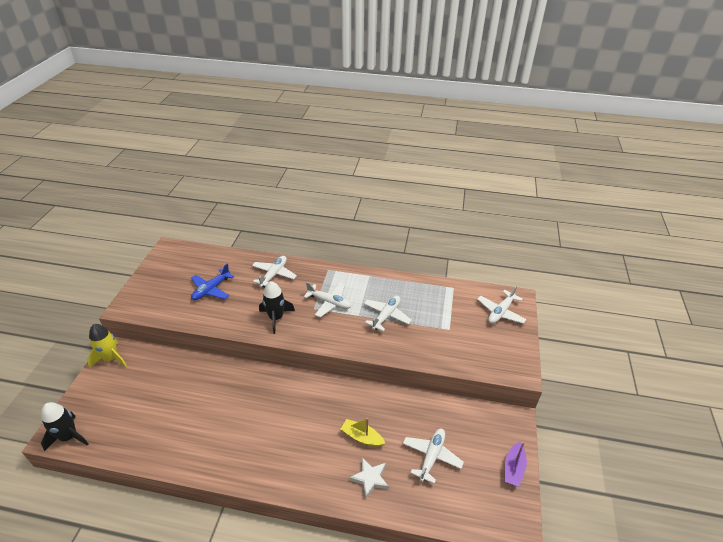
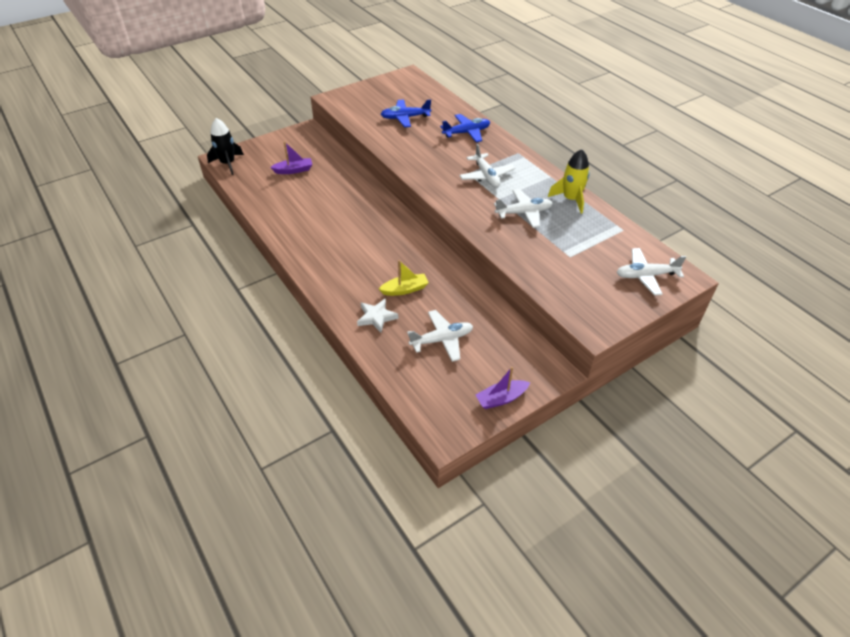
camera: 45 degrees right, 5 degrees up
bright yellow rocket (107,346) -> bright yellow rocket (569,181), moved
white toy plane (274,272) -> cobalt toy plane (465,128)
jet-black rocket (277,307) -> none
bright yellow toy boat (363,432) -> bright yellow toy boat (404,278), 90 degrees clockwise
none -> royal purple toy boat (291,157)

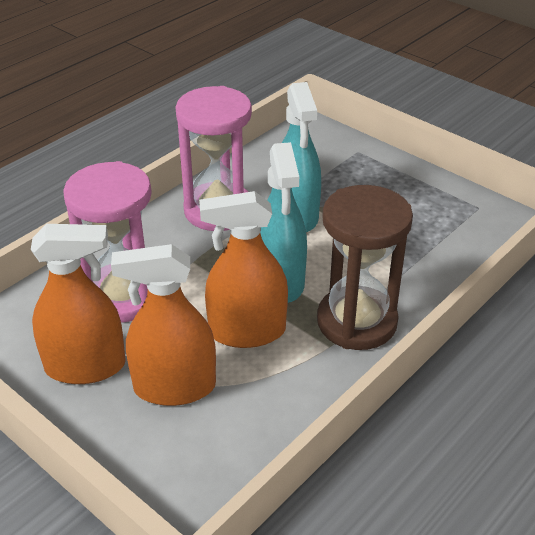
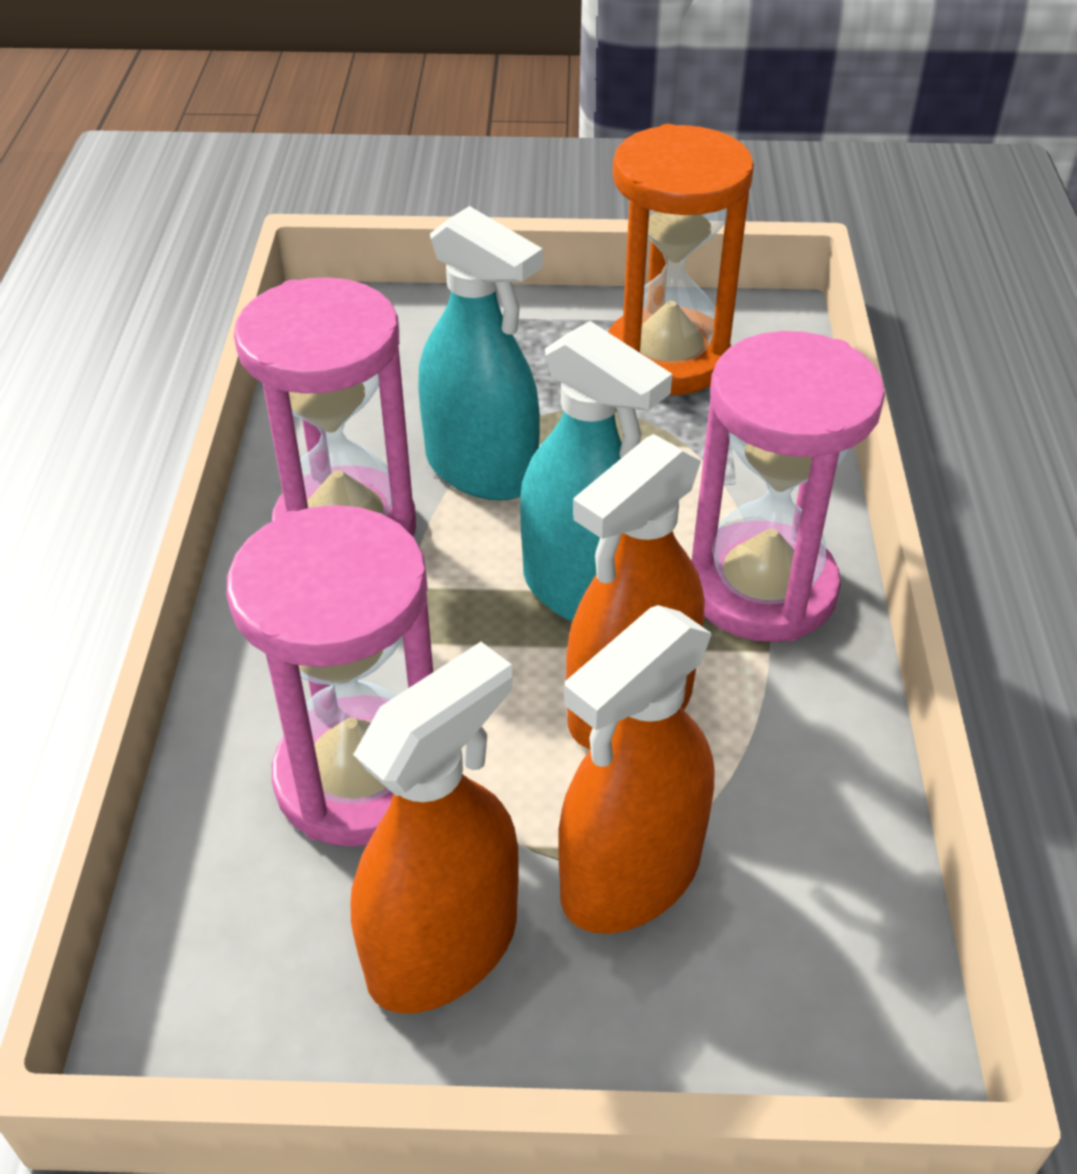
camera: 40 degrees left, 5 degrees up
brown sand timer (365,267) -> rosy sand timer (788,486)
none -> bright orange sand timer (681,259)

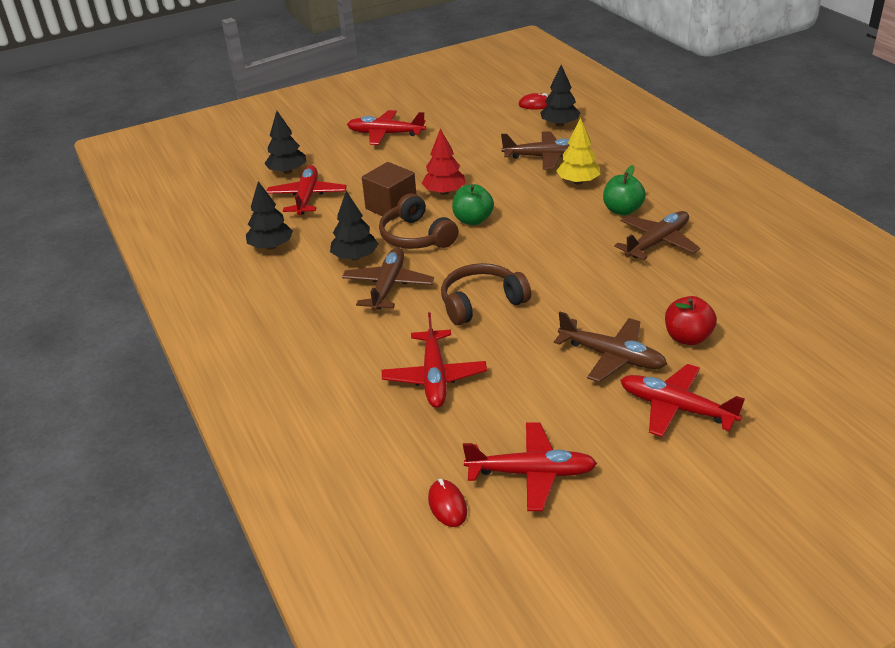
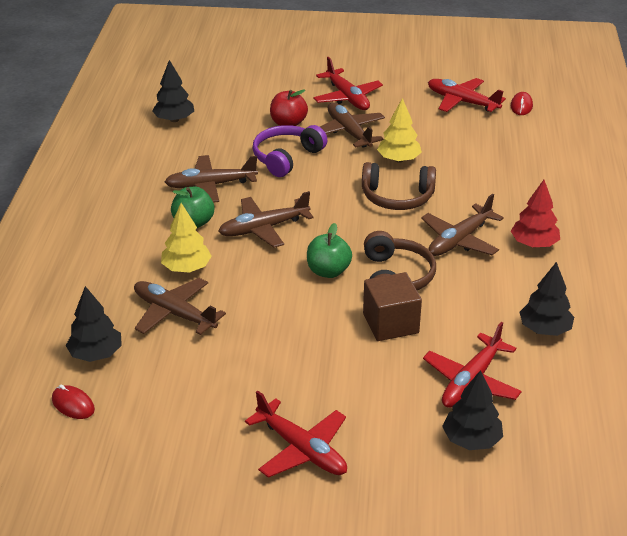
camera: 150 degrees left, 0 degrees up
jet-black tree (354,225) -> jet-black tree (173,91), moved
red toy plane (434,360) -> none
red tree (443,161) -> red tree (535,214), moved
none -> brown toy plane (266,219)
none -> royal purple over-ear headphones (290,151)
none -> bright yellow tree (399,130)

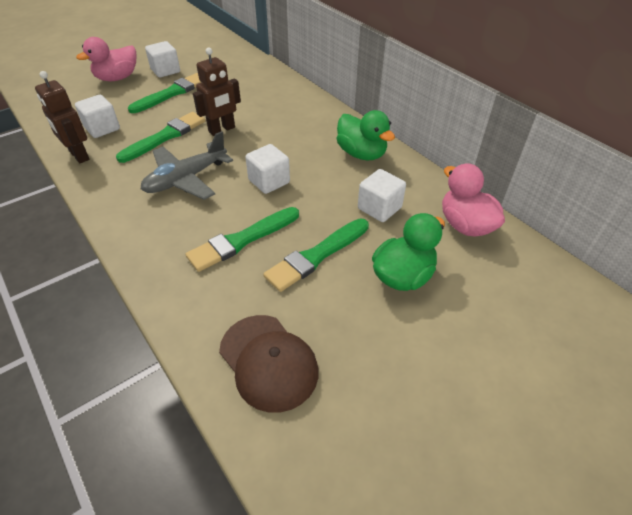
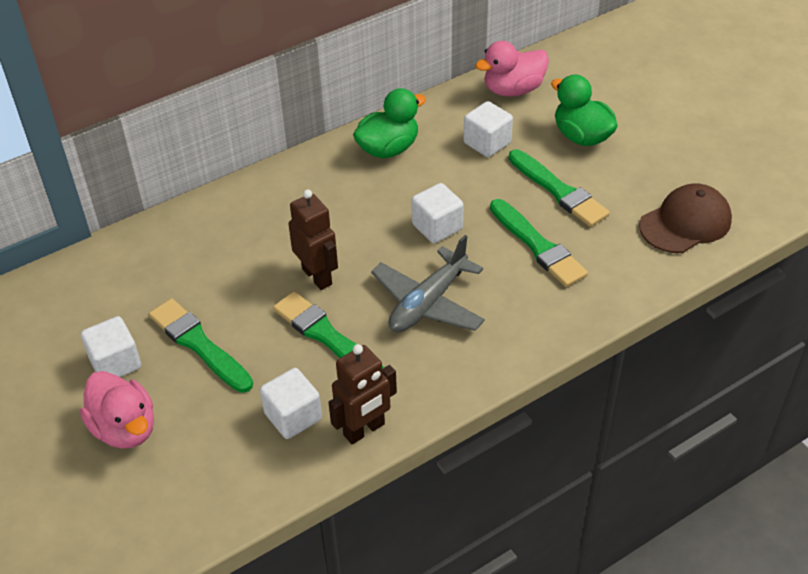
camera: 85 degrees left, 0 degrees up
grey toy plane (187,165) -> grey toy plane (428,283), 75 degrees clockwise

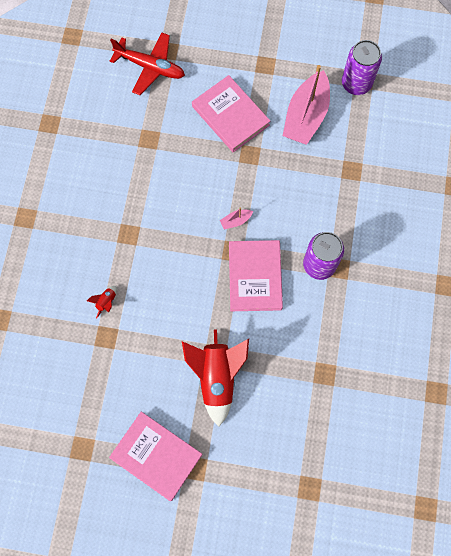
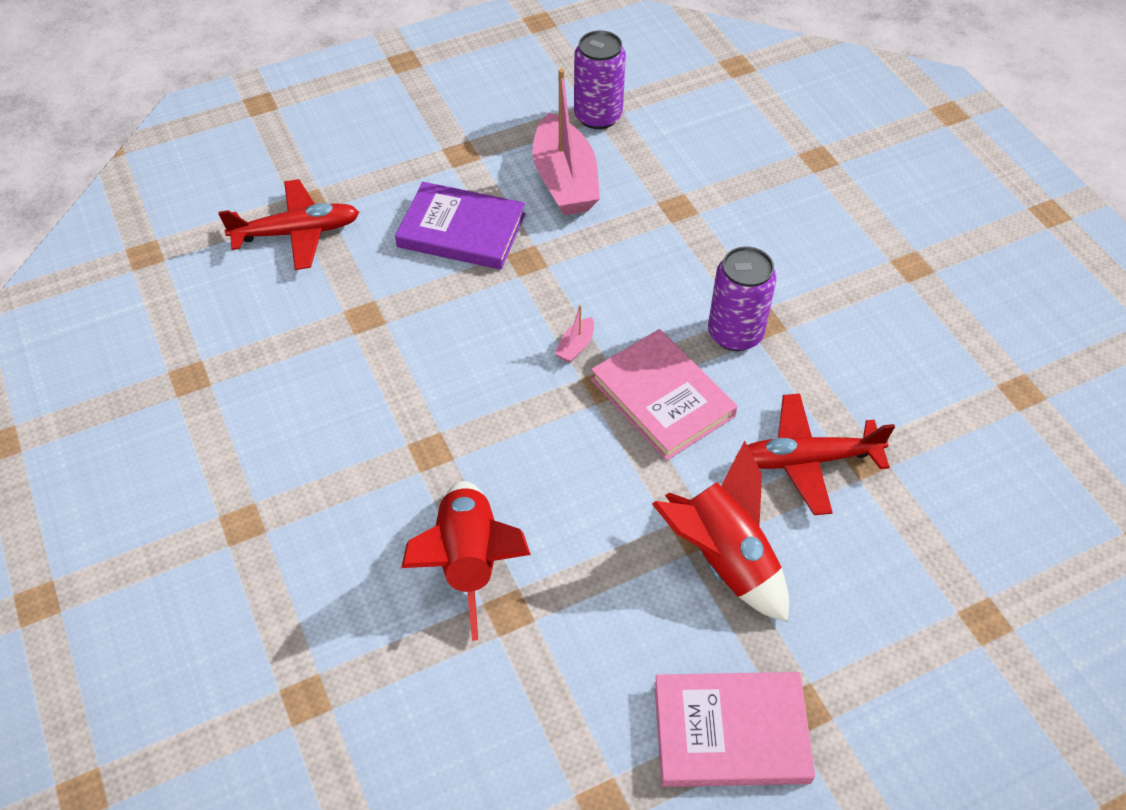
camera: 35 degrees left, 20 degrees down
red rocket (102,302) -> red rocket (466,561), x2.46
rosy book (231,113) -> royal purple book (460,226)
none -> red toy plane (821,454)

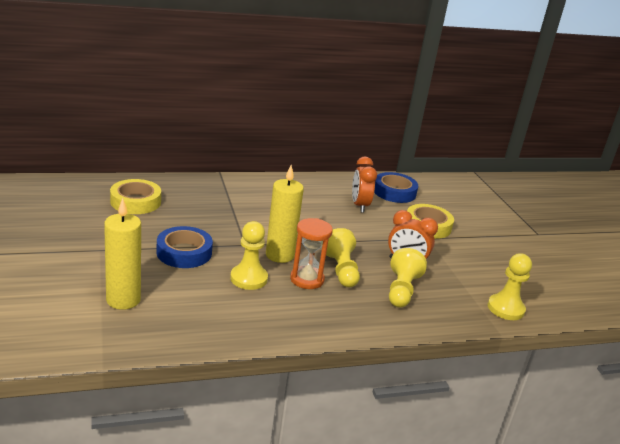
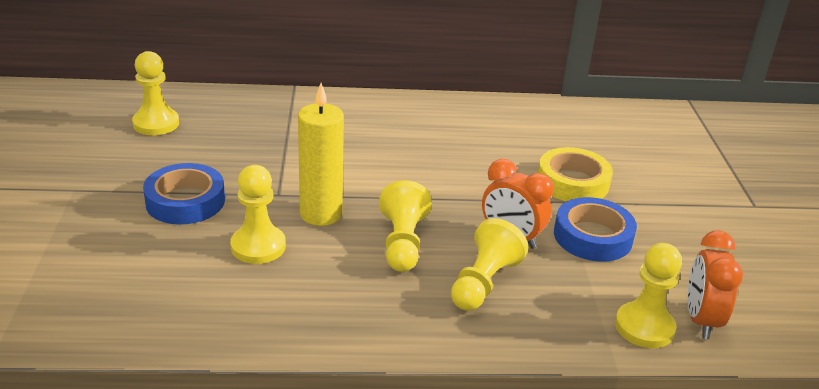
camera: 15 degrees right, 5 degrees up
bright yellow candle (122,254) -> none
bright yellow sticky tape (135,196) -> bright yellow game pawn (155,93)
bright orange sand timer (311,253) -> none
bright orange alarm clock (364,185) -> bright orange alarm clock (715,284), moved
cobalt sticky tape (396,187) -> cobalt sticky tape (595,229), moved

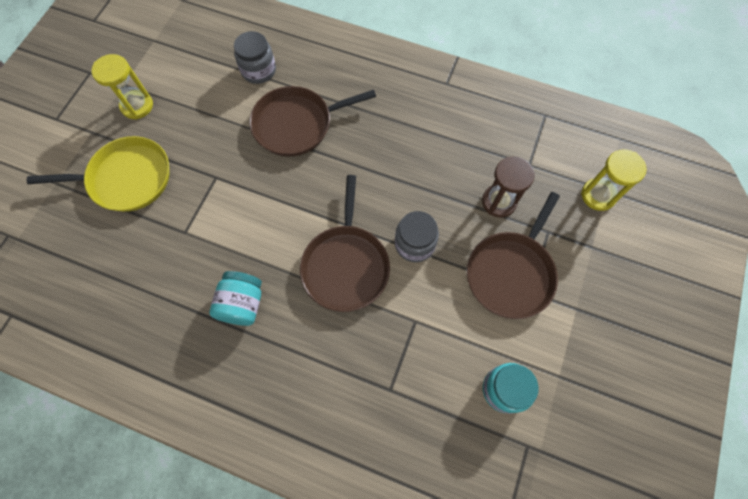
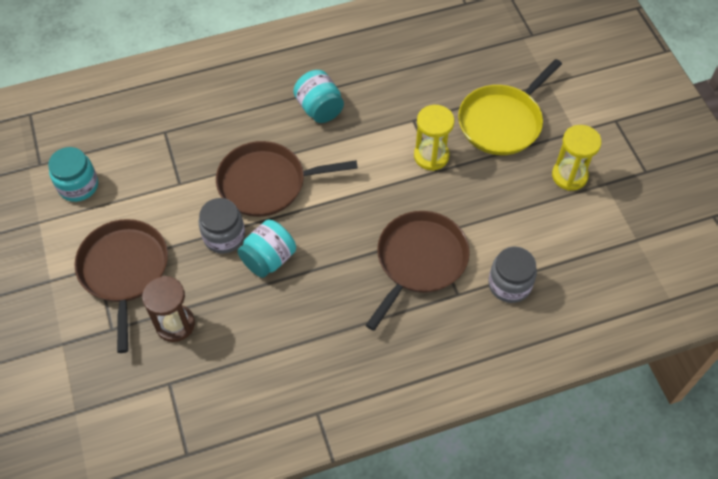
camera: 140 degrees right, 10 degrees down
brown frying pan (345,243) -> brown frying pan (287,179), 60 degrees counterclockwise
bright yellow sand timer (614,180) -> bright yellow sand timer (434,138), moved
none -> aqua jam jar (266,249)

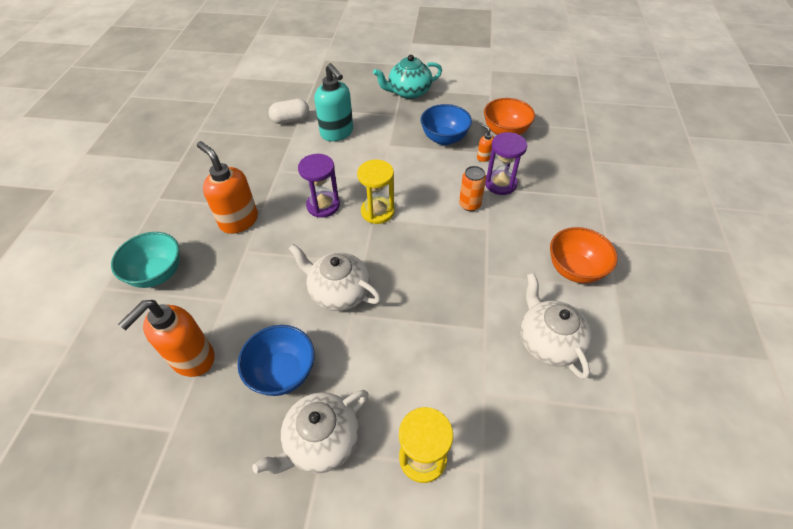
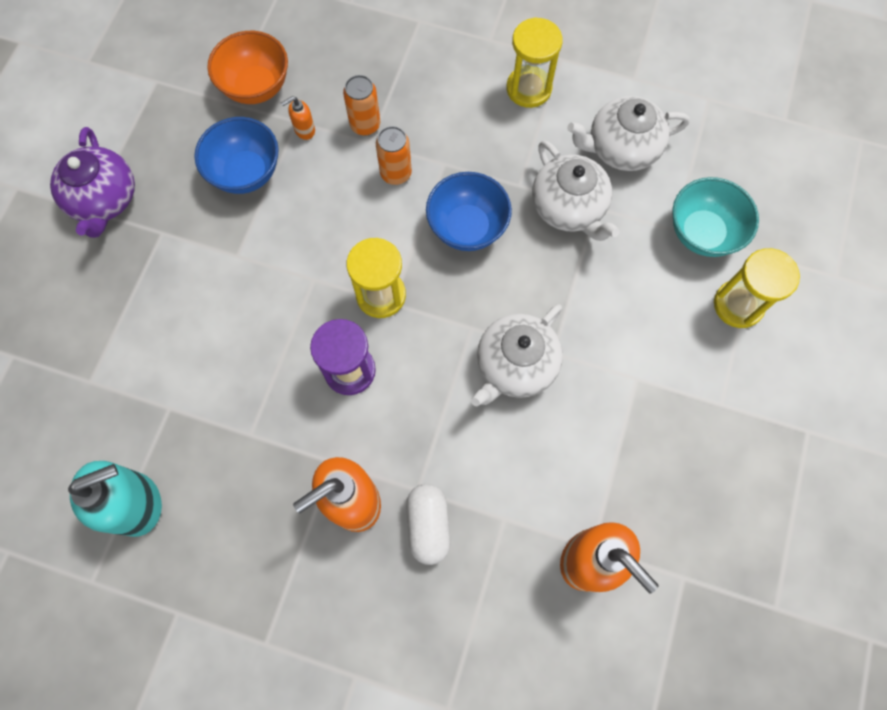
camera: 80 degrees left, 20 degrees up
aqua bowl (145,260) -> aqua bowl (715,217), moved
cobalt bowl (276,360) -> cobalt bowl (469,211), moved
white china teapot (310,432) -> white china teapot (576,190), moved
white pill shape (288,111) -> white pill shape (428,524), moved
aqua pump bottle (333,102) -> aqua pump bottle (115,499), moved
aqua china teapot (407,77) -> royal purple china teapot (92,182)
royal purple sand timer (506,163) -> bright orange tin (361,105)
bright orange bowl (584,255) -> bright yellow sand timer (534,62)

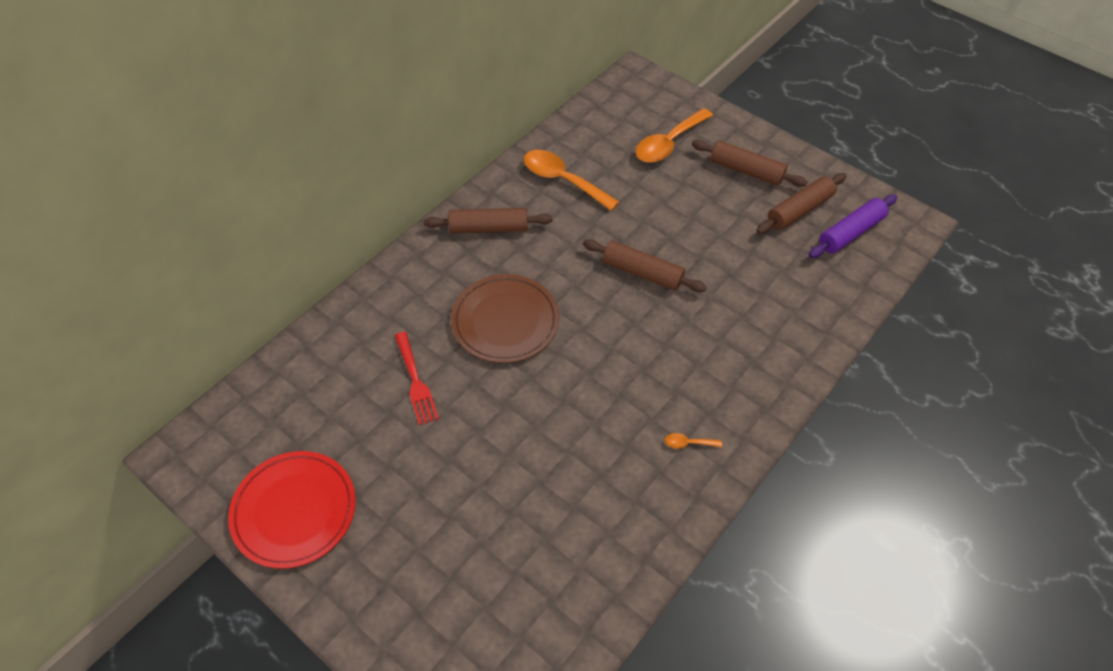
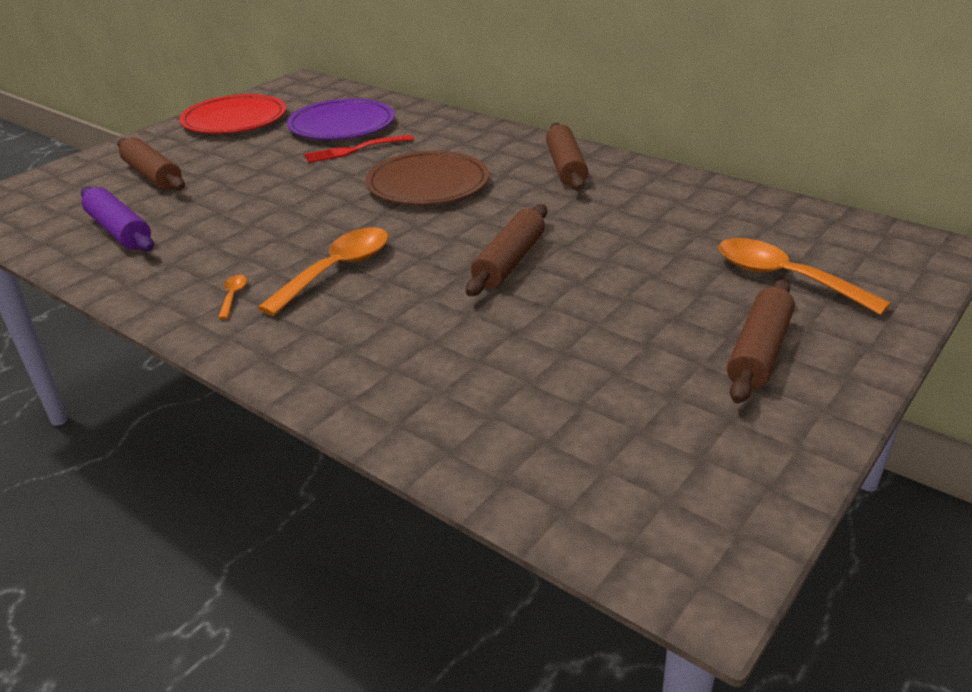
camera: 90 degrees right, 20 degrees down
bright orange teaspoon (571,180) -> bright orange teaspoon (323,271), moved
brown dough roller (801,203) -> brown dough roller (151,163), moved
royal purple dough roller (853,226) -> royal purple dough roller (117,219), moved
none -> royal purple dinner plate (341,119)

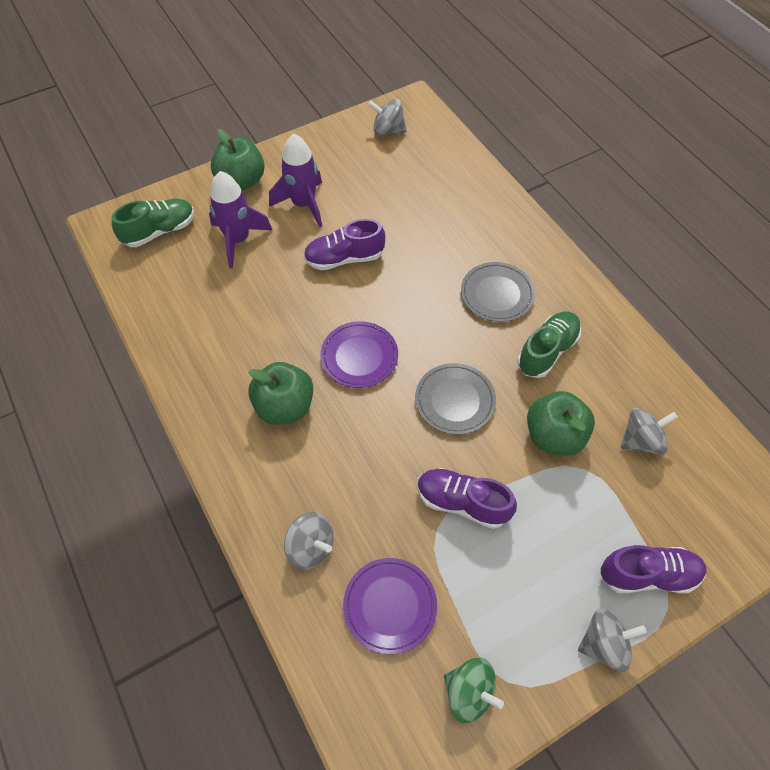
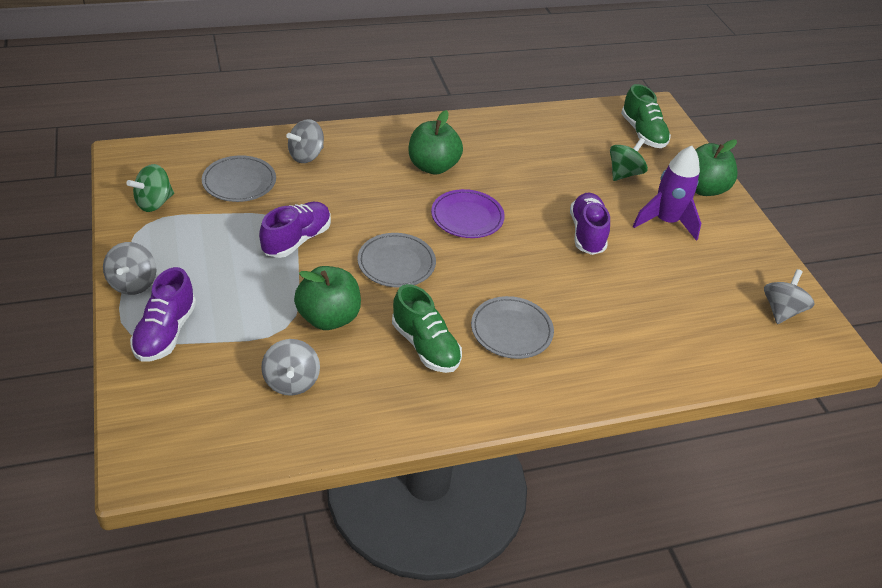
camera: 100 degrees right, 15 degrees down
royal purple rocket (240,219) -> green toy top (629,159)
royal purple dinner plate (390,606) -> grey dinner plate (239,178)

